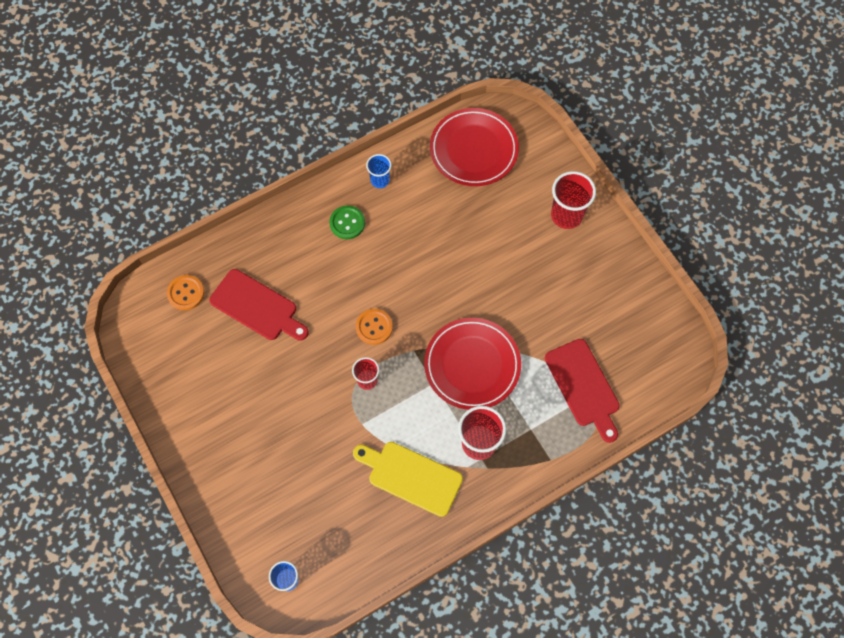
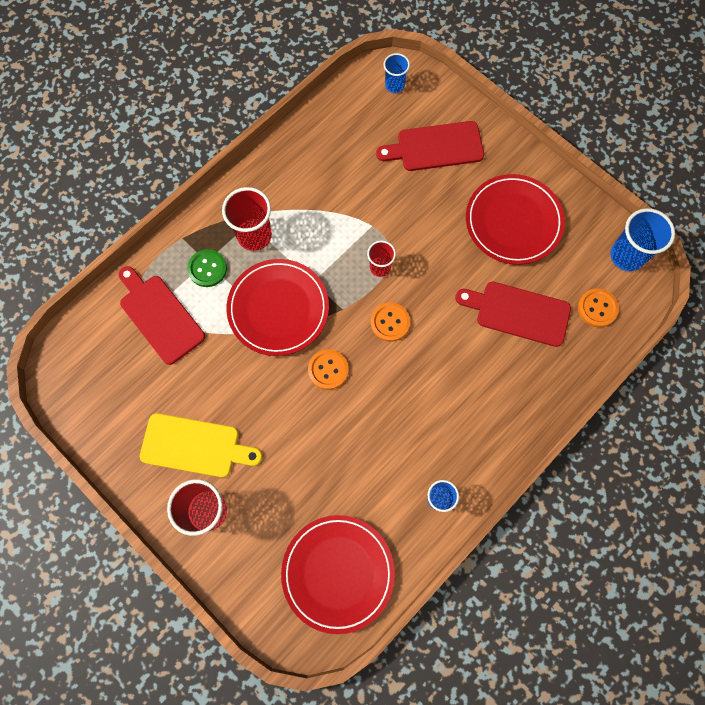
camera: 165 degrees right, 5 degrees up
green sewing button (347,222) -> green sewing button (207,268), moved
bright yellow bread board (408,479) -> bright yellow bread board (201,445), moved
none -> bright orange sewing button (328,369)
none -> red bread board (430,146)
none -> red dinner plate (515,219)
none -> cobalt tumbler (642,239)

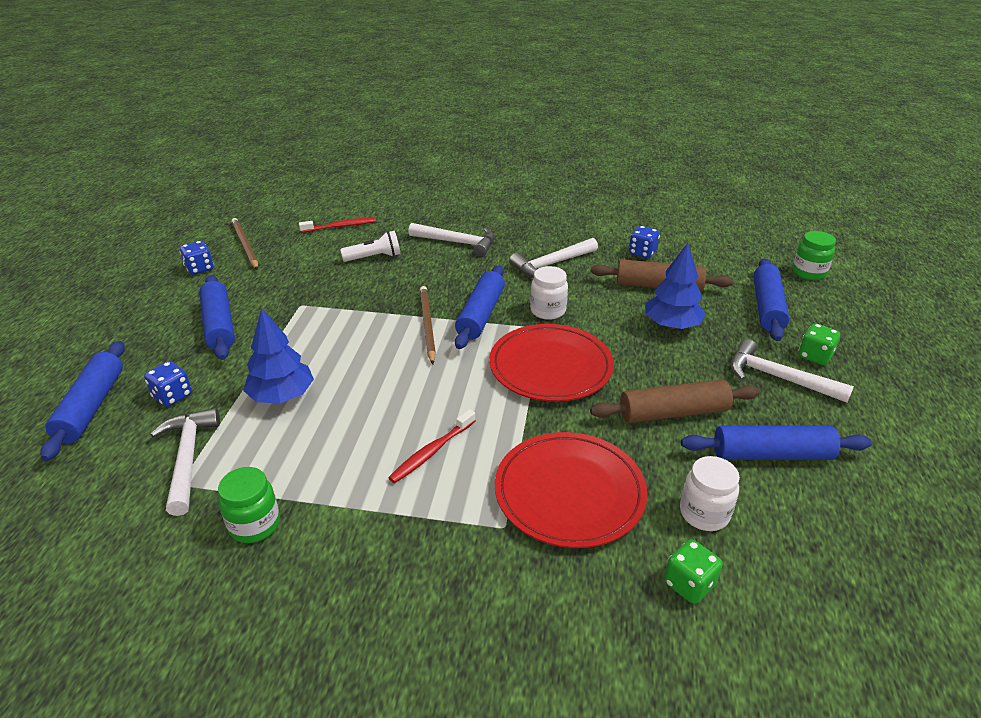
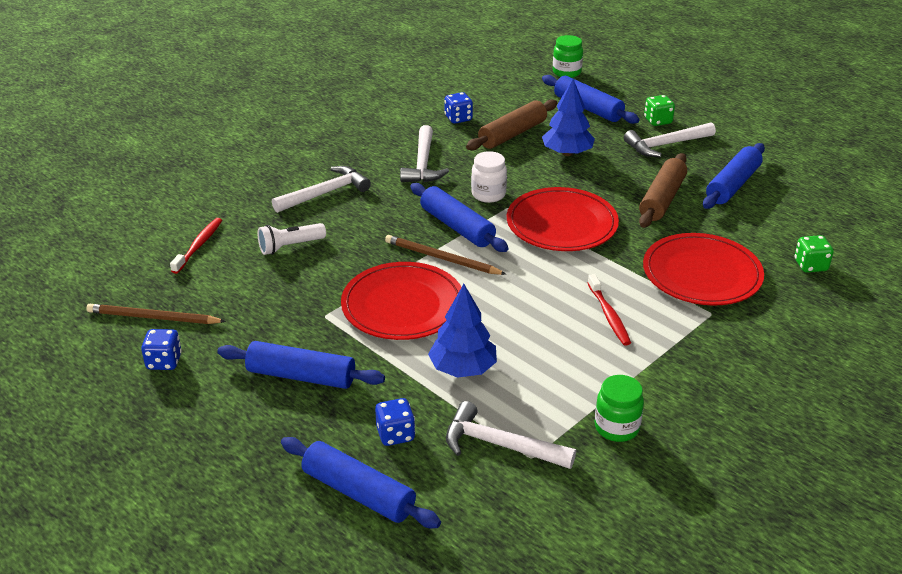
camera: 55 degrees left, 0 degrees up
white pocket torch (370,246) -> white pocket torch (292,239), 135 degrees counterclockwise
white jam jar (710,493) -> none
none -> red dinner plate (401,301)

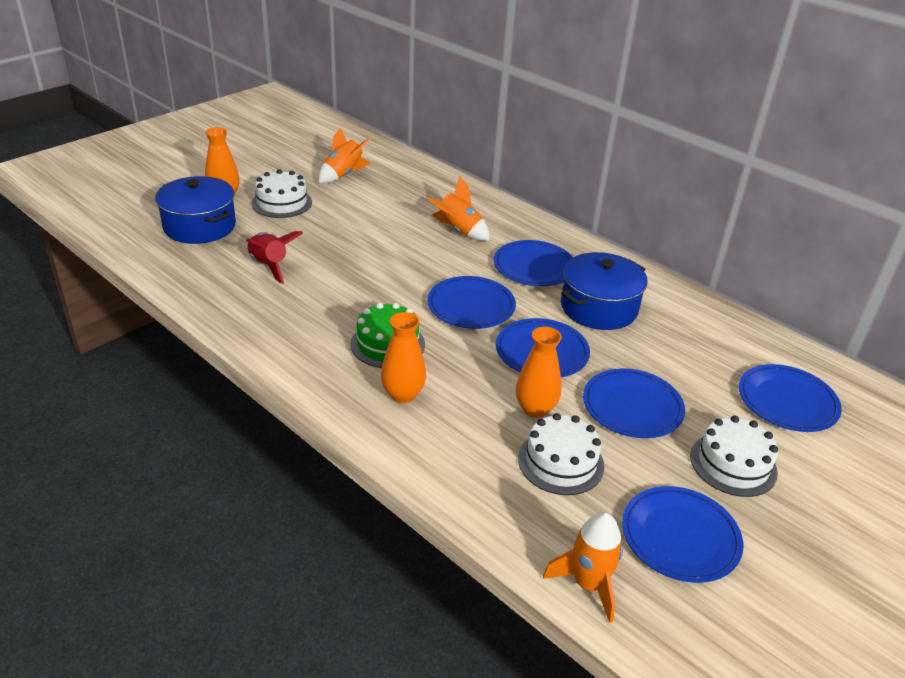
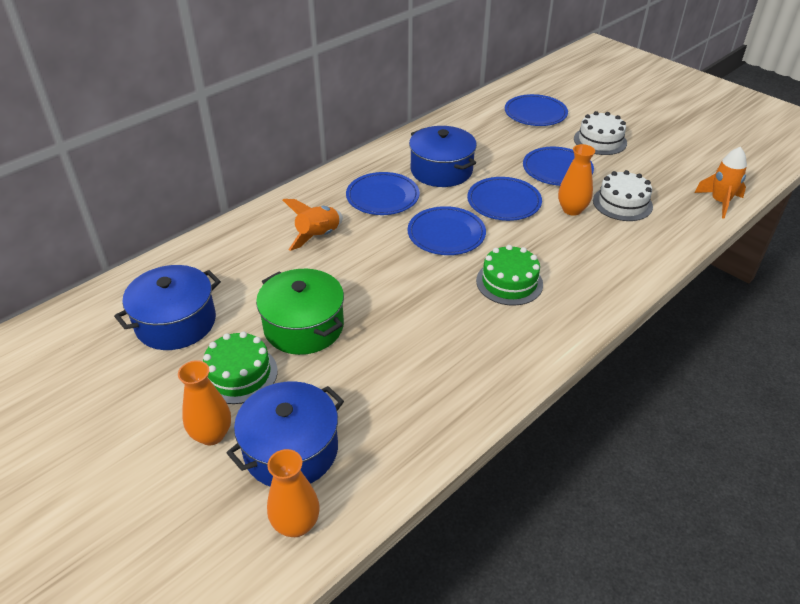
camera: 85 degrees left, 5 degrees up
red rocket (274,257) -> none
white gateau (282,193) -> green gateau (240,368)
bright orange rocket (344,155) -> cobalt stockpot (167,307)
bright orange flower vase (403,357) -> bright orange flower vase (293,493), moved
cobalt dinner plate (682,534) -> none
none -> green stockpot (300,312)

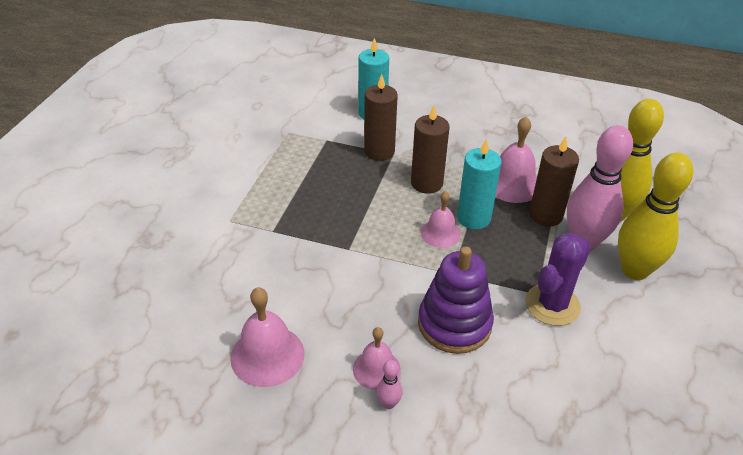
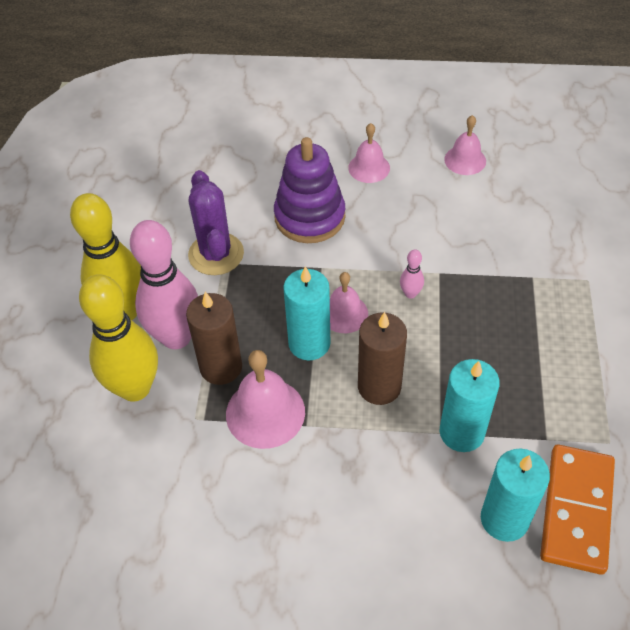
camera: 170 degrees right, 10 degrees up
rosy hand bell (267,337) -> rosy hand bell (465,145), x0.64
brown candle (381,117) -> aqua candle (469,405)
rosy tenpin (390,384) -> rosy tenpin (412,274), moved
royal purple cactus (558,279) -> royal purple cactus (216,222), 45 degrees counterclockwise
none -> bright orange domino (577,509)

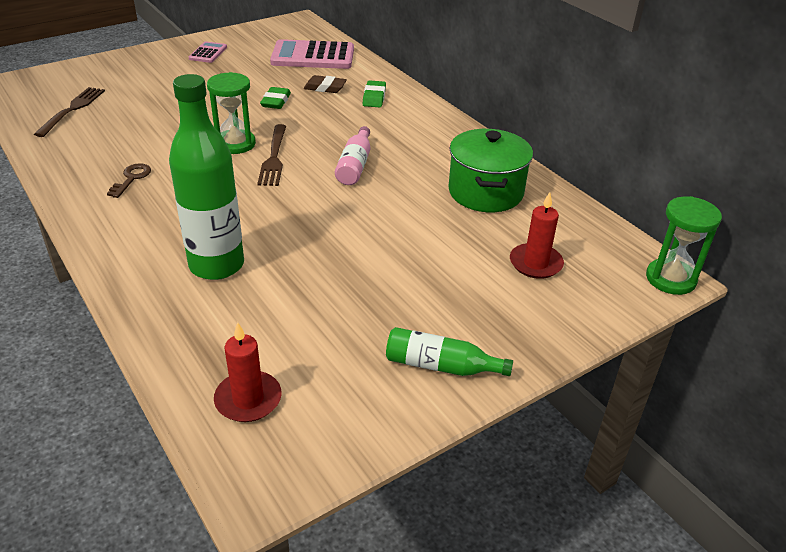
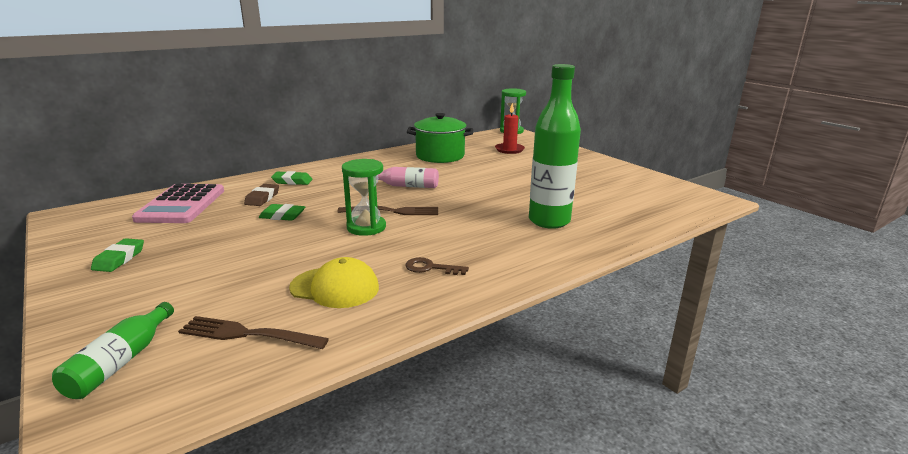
camera: 90 degrees left, 15 degrees down
rosy calculator (208,52) -> green eraser (117,255)
red candle (247,372) -> none
green flask (449,351) -> green flask (113,350), moved
none -> bright yellow baseball cap (334,282)

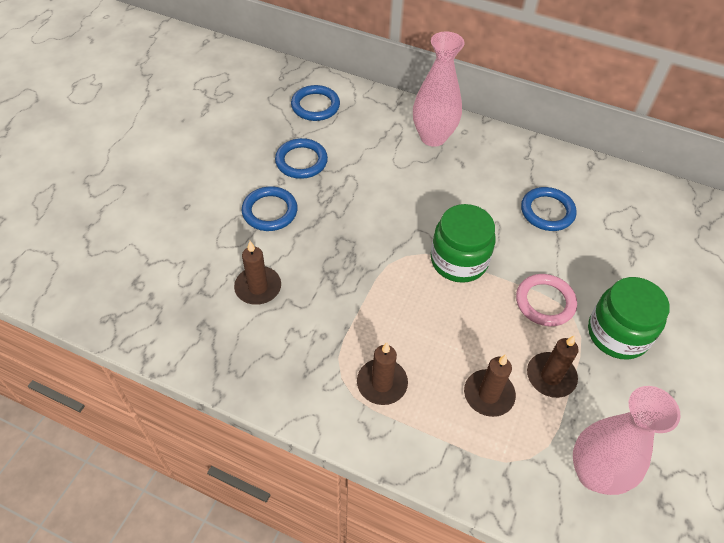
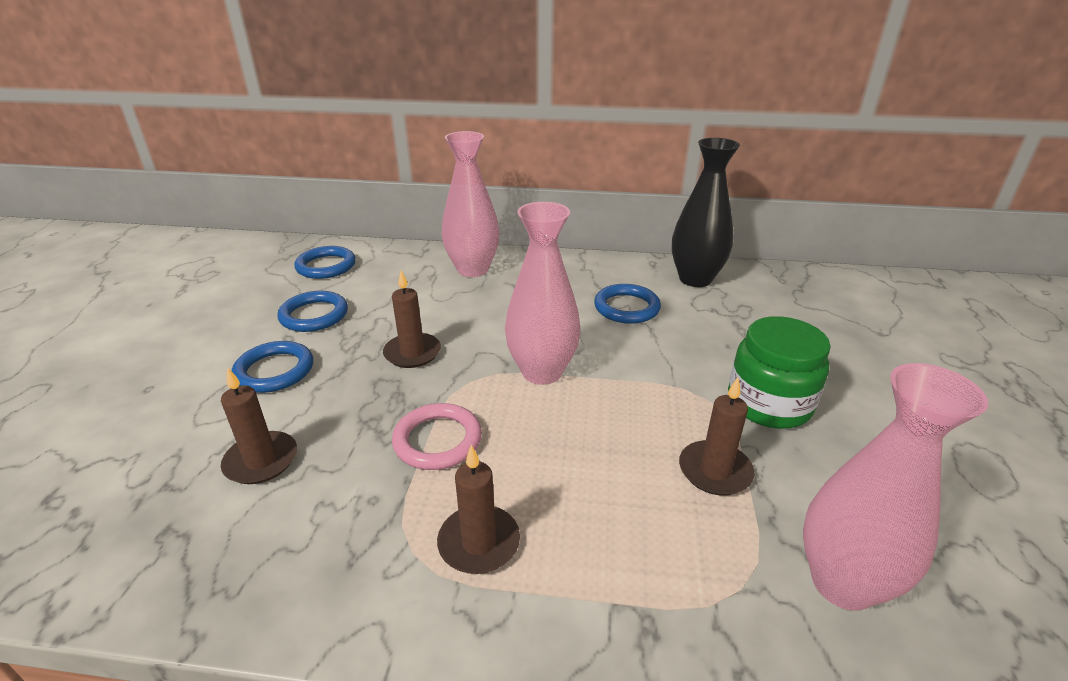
camera: 15 degrees left, 20 degrees down
green jam jar (463,243) -> rosy flower vase (543,293)
brown candle (490,385) -> brown candle (412,319), moved
rosy torus (546,300) -> rosy torus (437,436), moved
none -> jet-black flower vase (706,212)

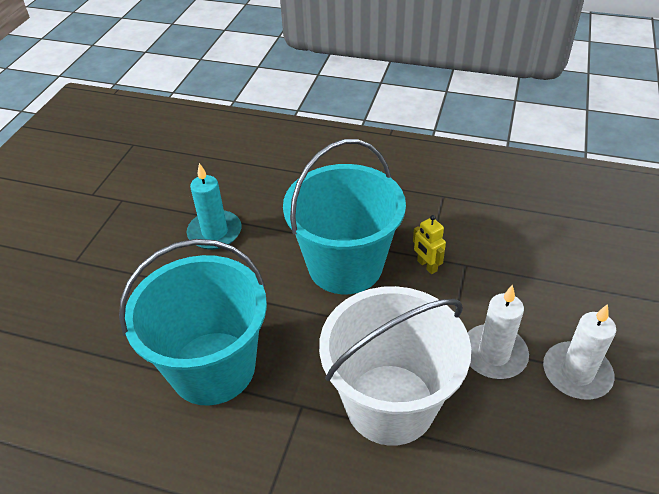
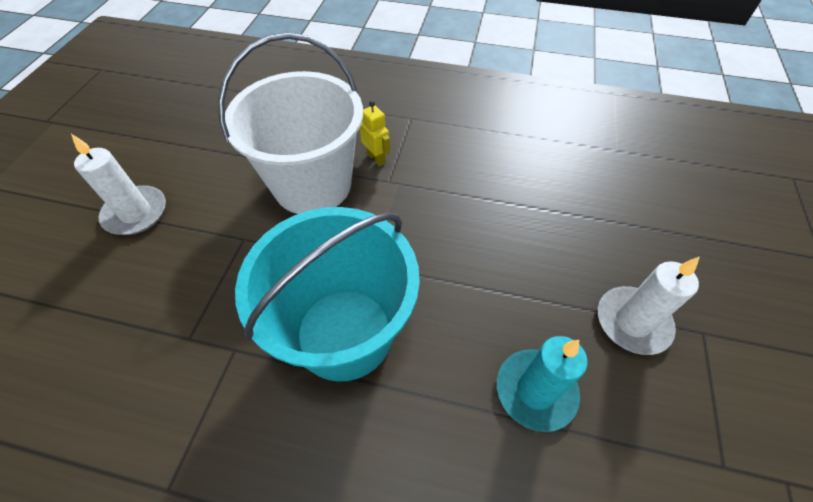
camera: 175 degrees right, 10 degrees up
aqua bucket (193,322) -> none
bright yellow robot figure (429,244) -> bright yellow robot figure (375,133), moved
white candle (498,332) -> white candle (649,306), moved

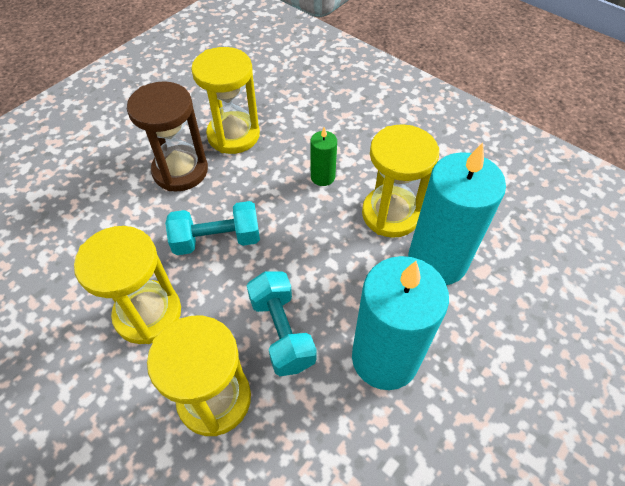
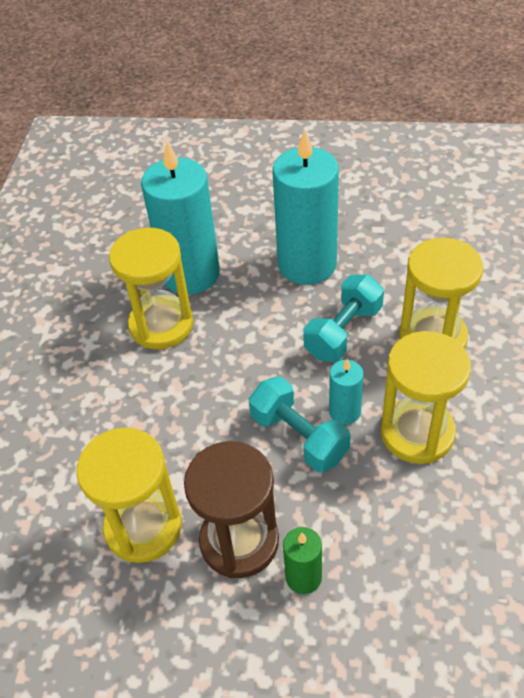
camera: 120 degrees left, 5 degrees down
green candle (323,156) -> green candle (302,560), moved
none -> aqua candle (346,392)

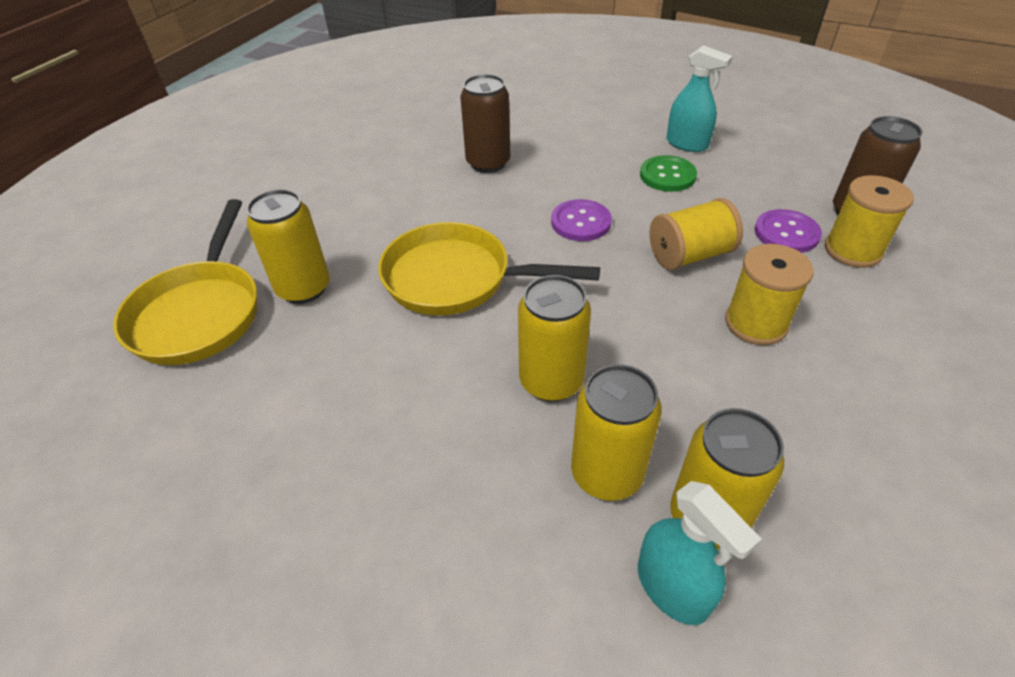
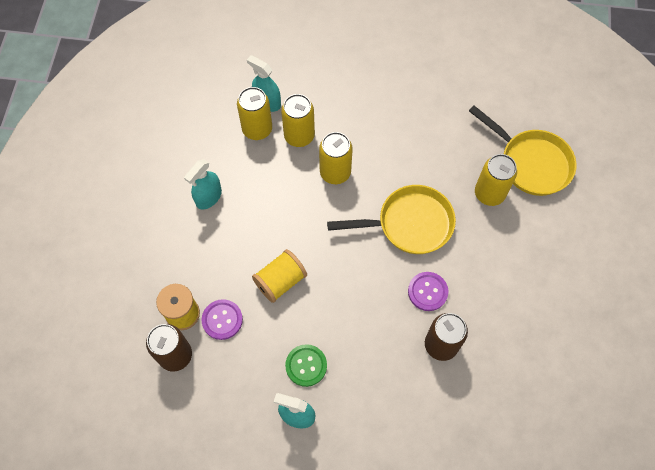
camera: 160 degrees right, 20 degrees up
bright yellow frying pan (185,282) -> bright yellow frying pan (522,151), 150 degrees clockwise
royal purple sewing button (581,220) -> royal purple sewing button (428,291), moved
bright yellow reel of thread (769,294) -> none
none -> aqua spray cleaner (203,184)

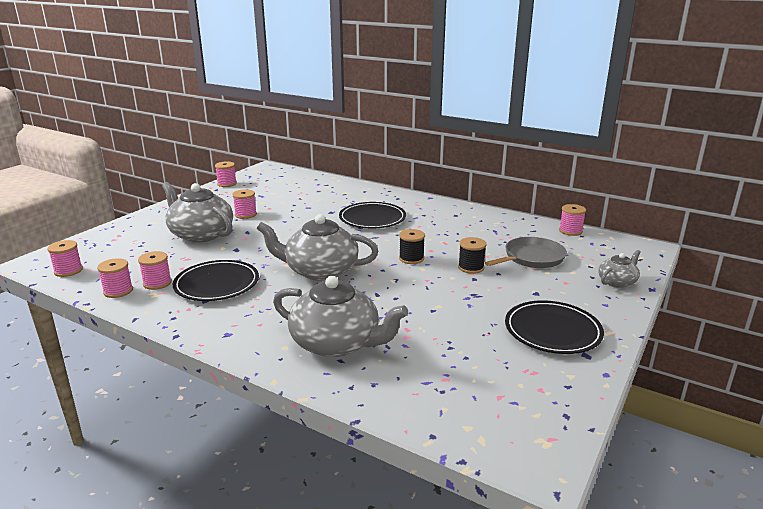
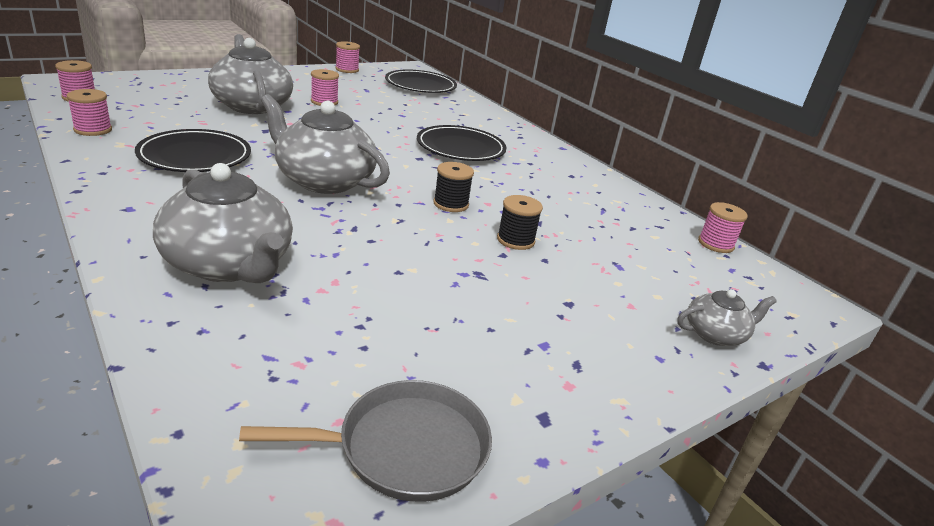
camera: 20 degrees right, 5 degrees up
rosy reel of thread (155,270) -> none
grey frying pan (526,252) -> grey frying pan (365,441), moved
jet-black dinner plate (554,327) -> jet-black dinner plate (421,81), moved

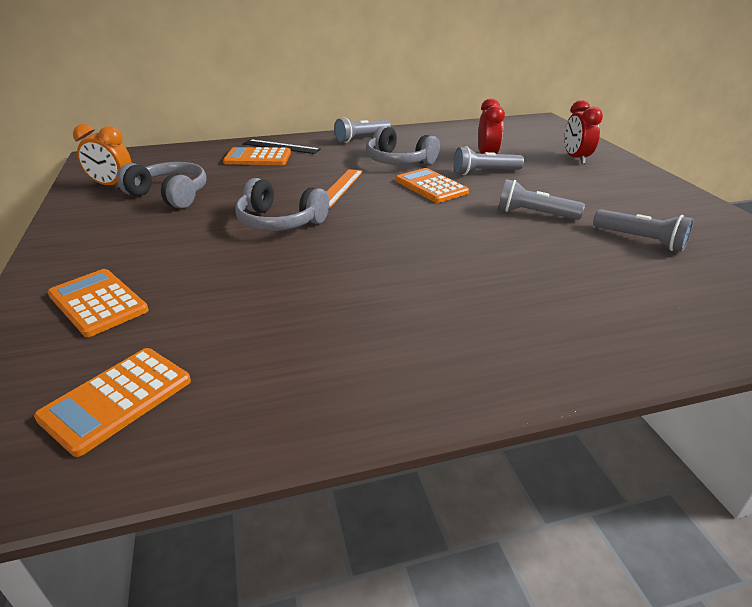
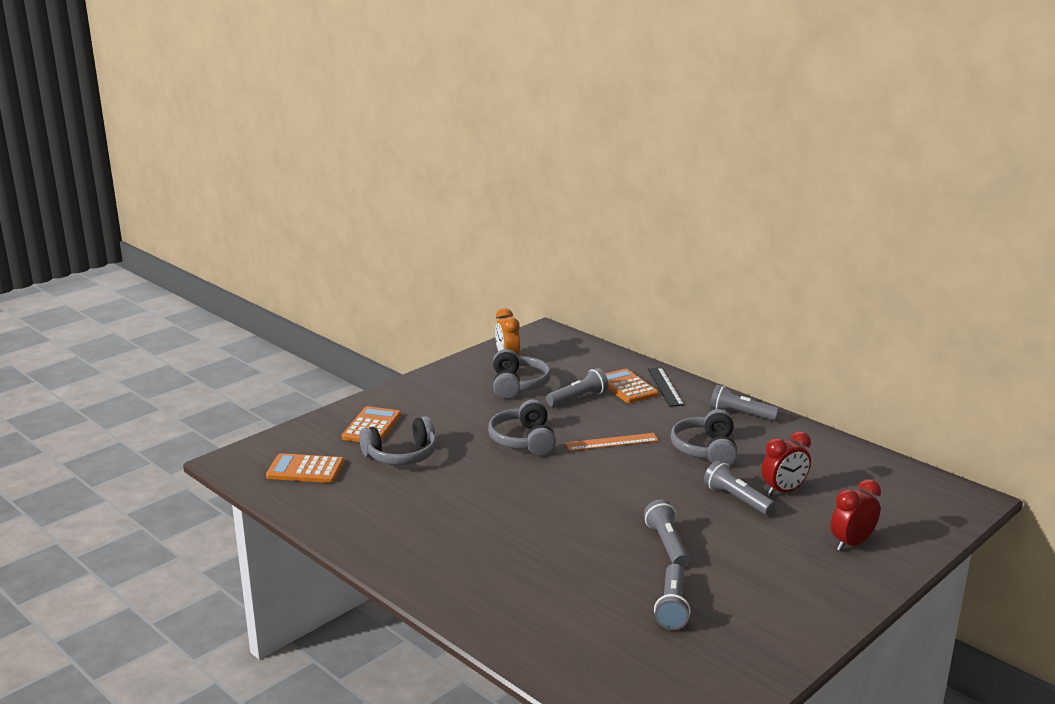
camera: 60 degrees right, 10 degrees down
bright orange calculator (432,185) -> none
none -> grey over-ear headphones (398,440)
none -> grey pocket torch (577,387)

